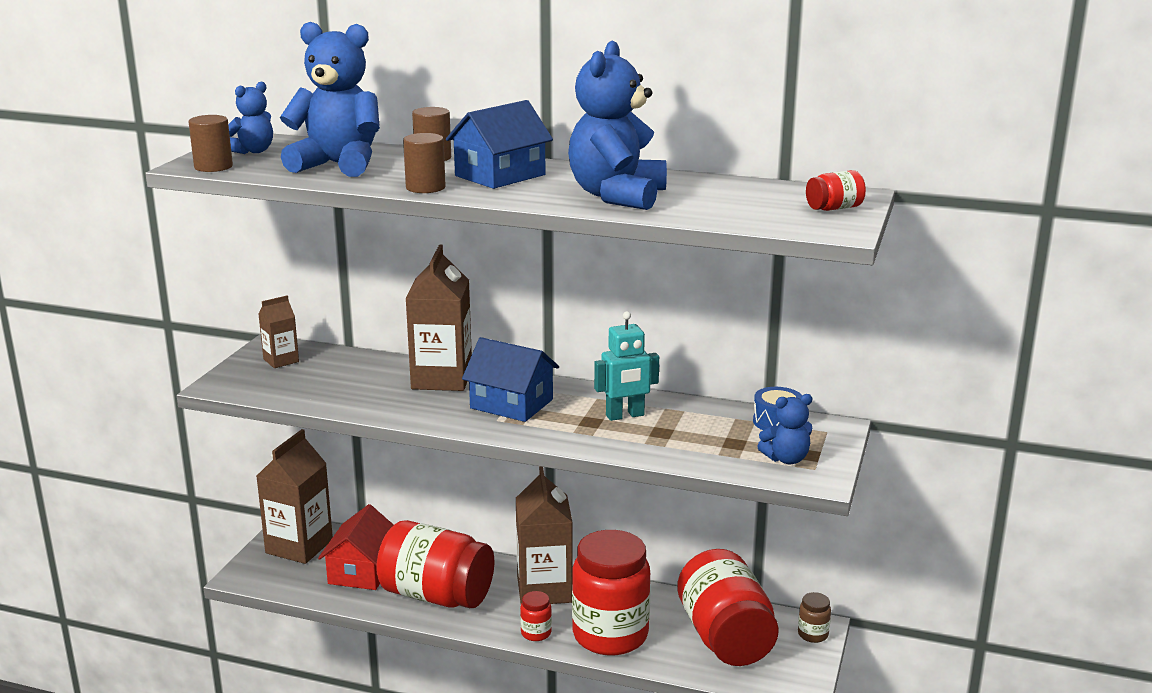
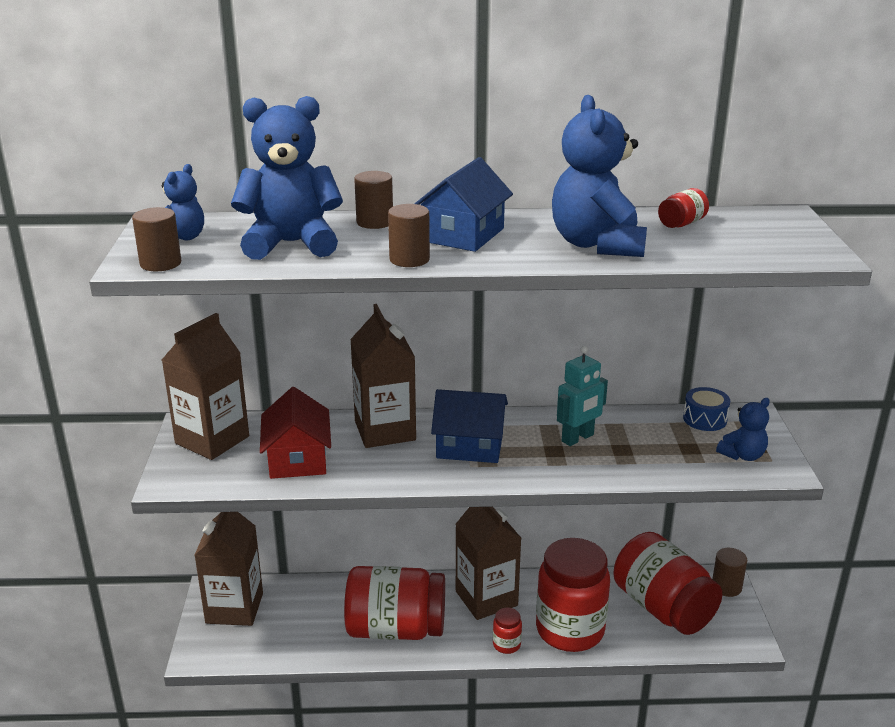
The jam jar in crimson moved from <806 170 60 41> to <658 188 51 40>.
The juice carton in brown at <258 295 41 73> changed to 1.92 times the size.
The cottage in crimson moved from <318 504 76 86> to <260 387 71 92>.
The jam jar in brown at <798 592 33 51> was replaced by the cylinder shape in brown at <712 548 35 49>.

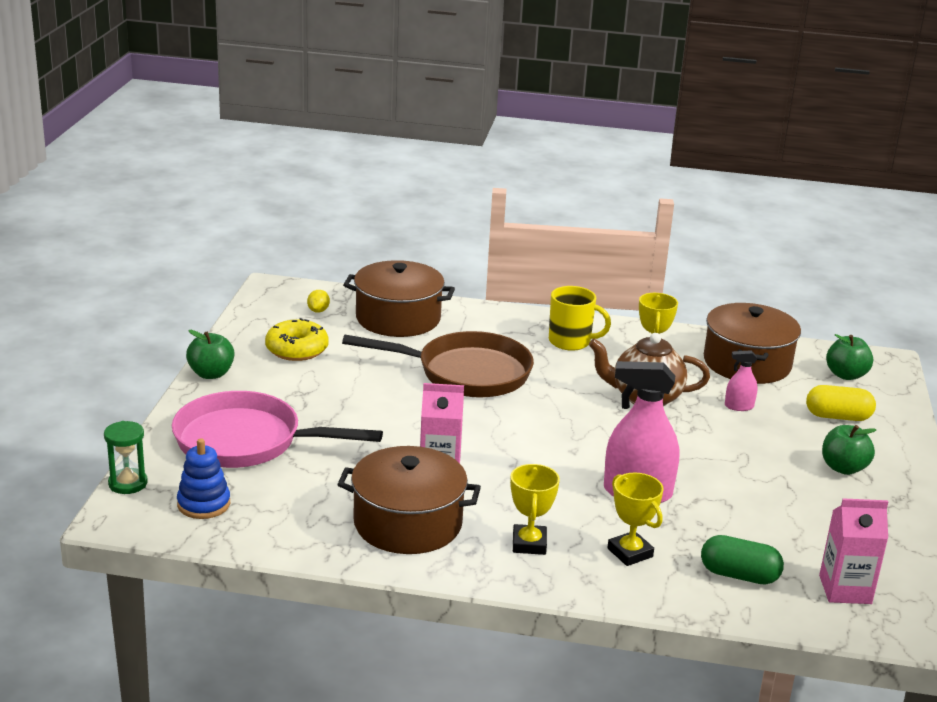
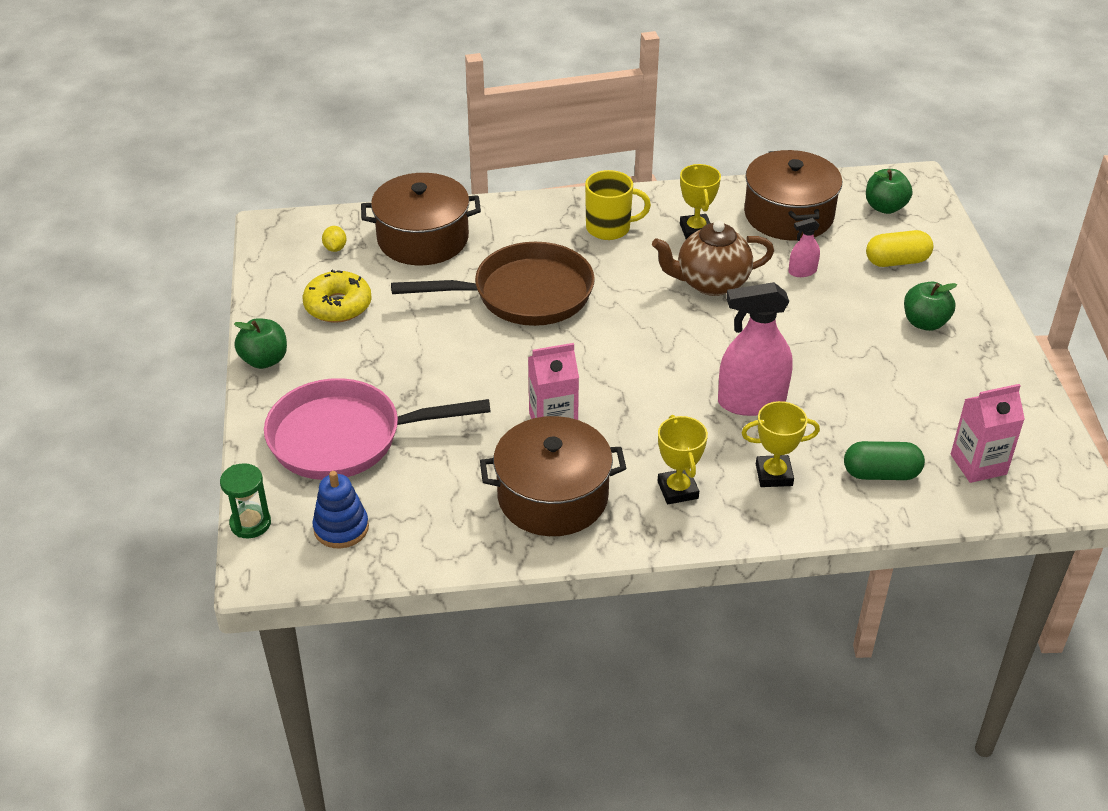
The trophy in golden at <607 473 57 93> turned 45 degrees counterclockwise.

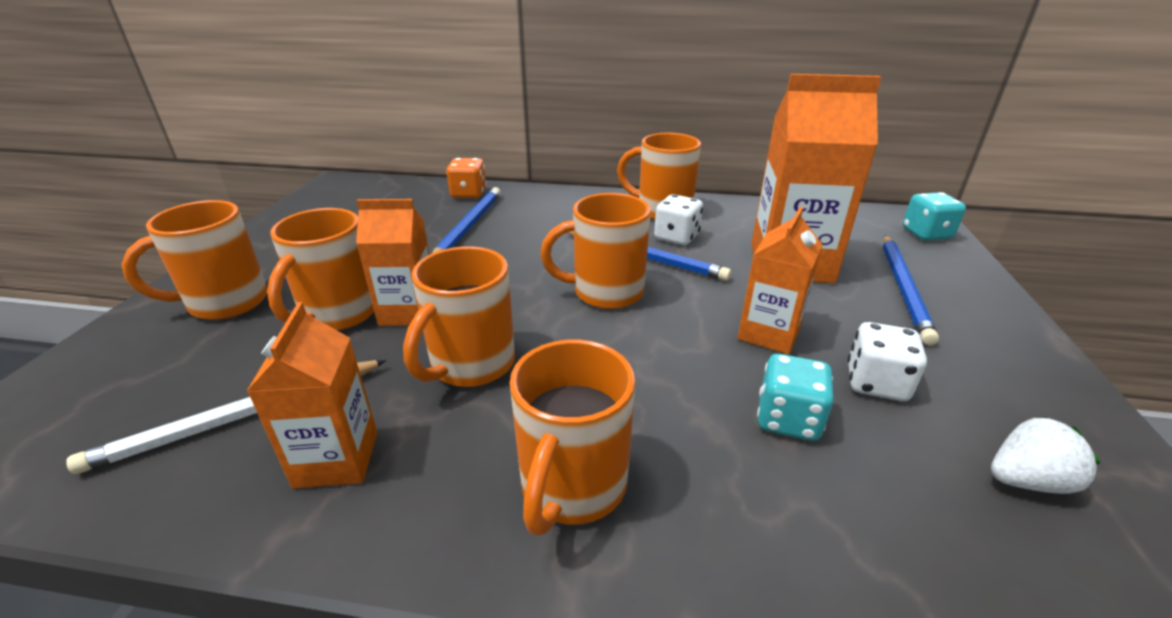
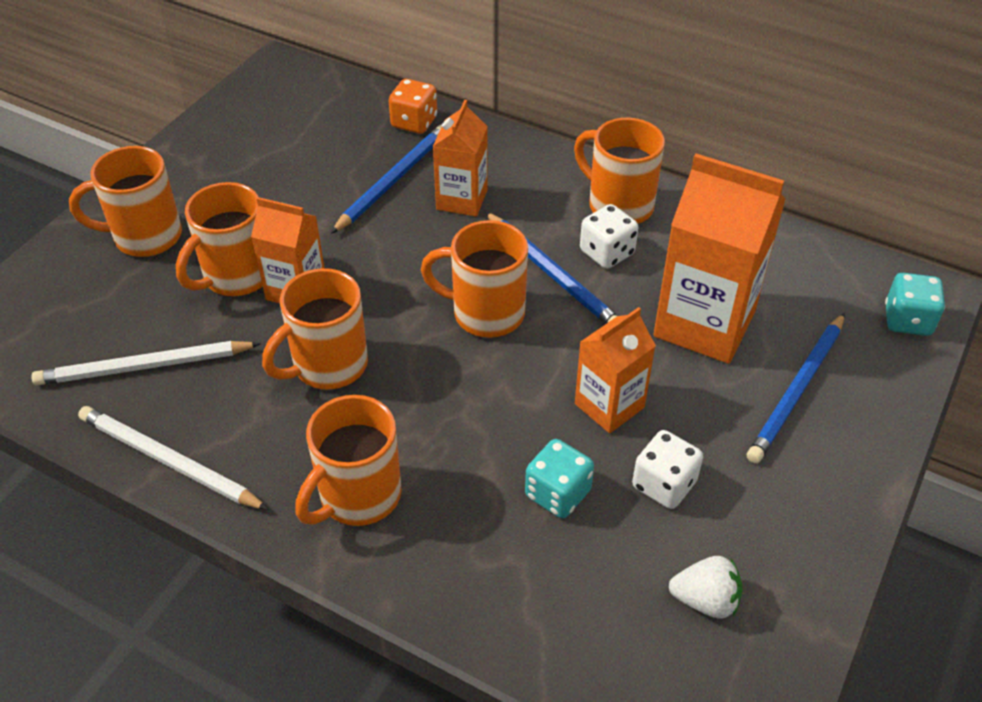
The juice carton in orange moved from <247 302 130 186> to <433 100 55 117>.
The lead pencil in white at <78 406 191 104> appeared.

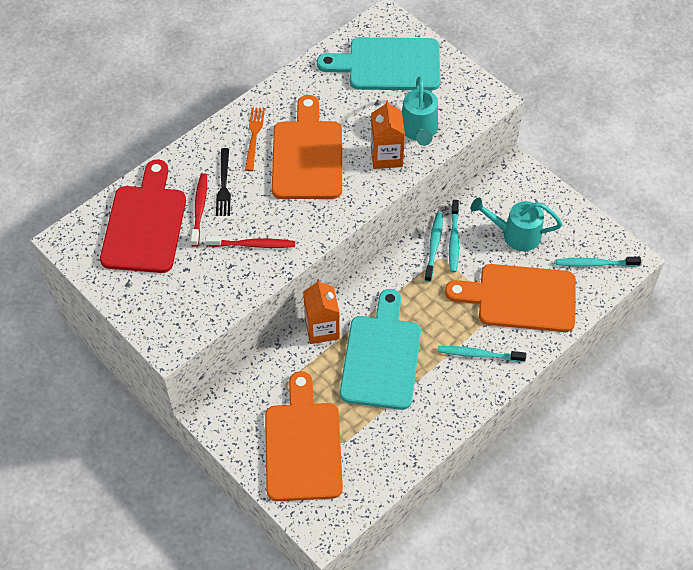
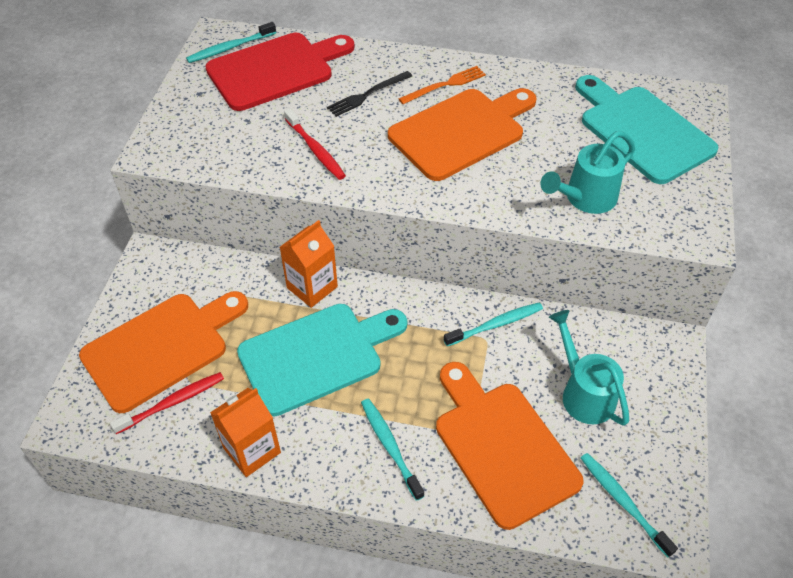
The juice carton in orange moved from <371 100 34 69> to <210 388 71 89>.
The tooth brush in crimson moved from <191 173 16 74> to <110 372 114 62>.
The tooth brush in teal moved from <449 200 10 73> to <186 22 90 41>.

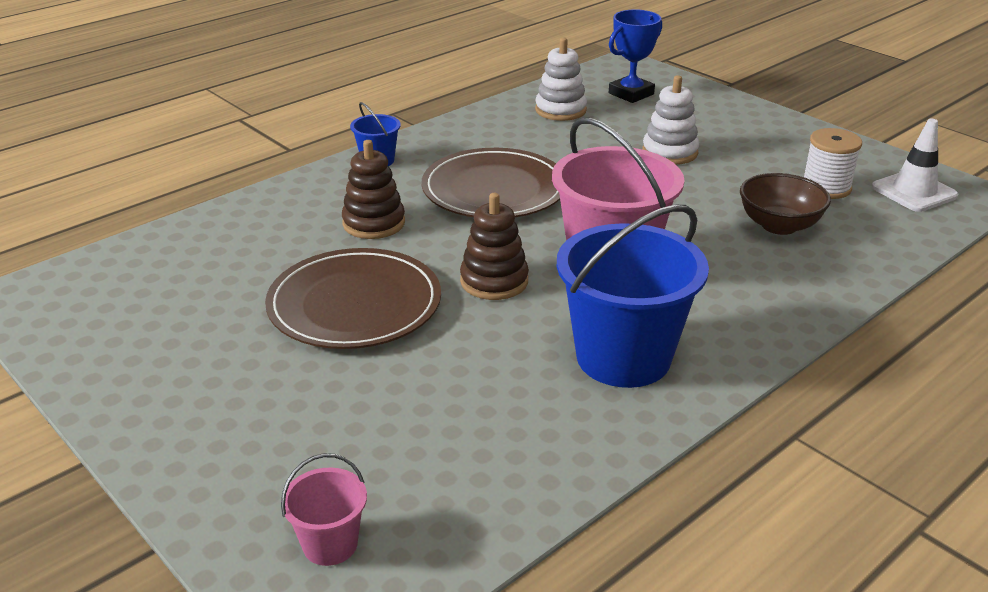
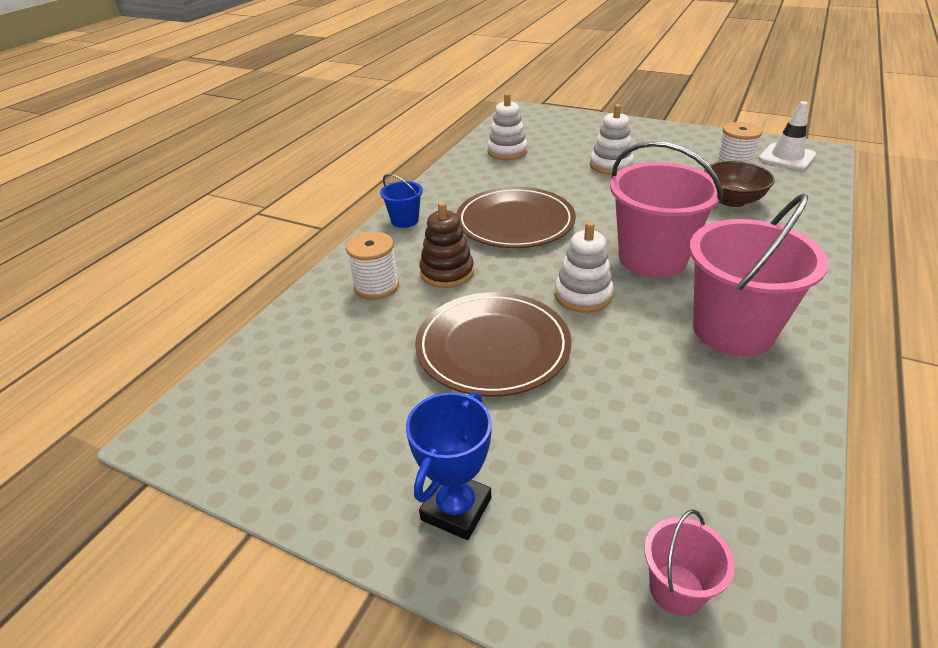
The trophy in royal blue moved from <609 9 53 94> to <406 392 86 148>.
The stacking rings in brown at <460 193 69 107> became the stacking rings in white at <555 222 59 91>.
The bucket in royal blue at <557 205 152 183> became the bucket in rosy at <689 193 139 163>.
The spool in white at <346 232 53 68> appeared.

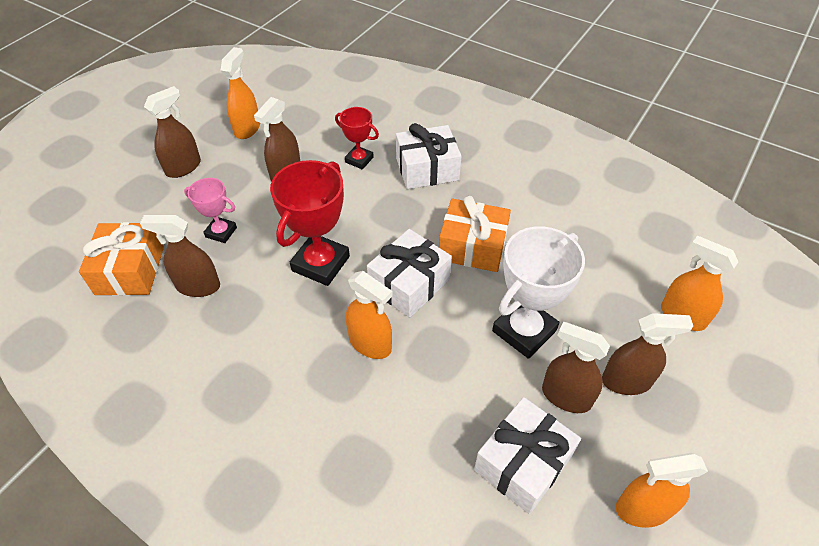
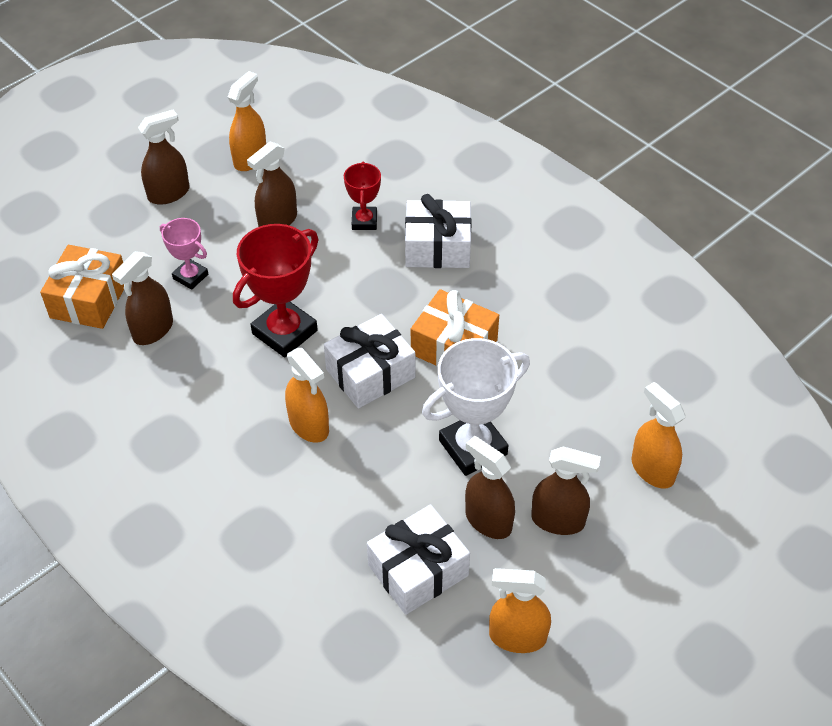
The trophy in crimson at <335 107 44 62> turned 45 degrees clockwise.
The spray bottle in brown at <140 215 80 82> turned 75 degrees counterclockwise.

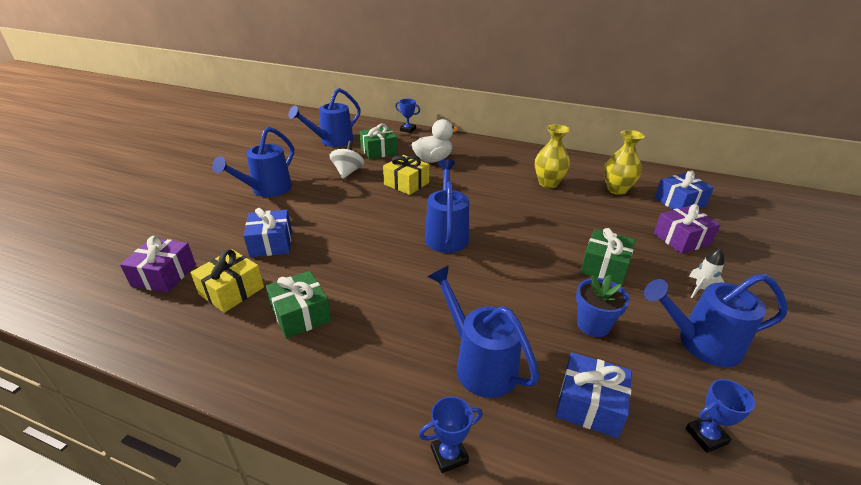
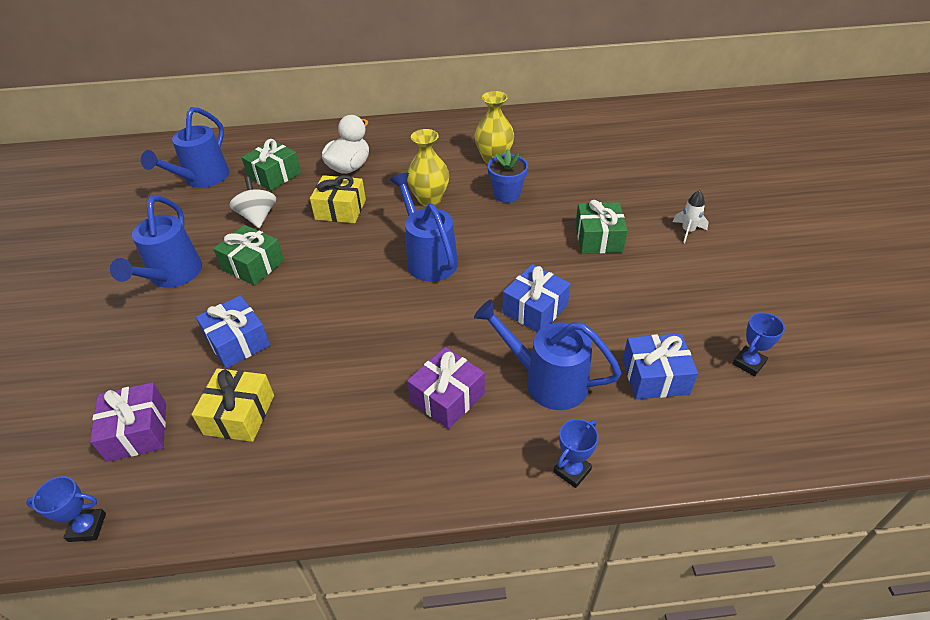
The trophy in royal blue moved from <395 99 25 34> to <26 476 80 66>.
The tall vase in golden moved from <604 130 41 65> to <407 129 42 77>.
The wrapped gift in royal blue moved from <655 171 59 39> to <502 264 69 68>.
The wrapped gift in violet moved from <654 204 67 50> to <407 347 78 82>.
The wrapped gift in emerald moved from <266 271 65 68> to <213 225 71 61>.
The watering can in royal blue at <644 274 143 93> disappeared.
The potted plant in royal blue moved from <576 275 53 62> to <487 149 41 54>.

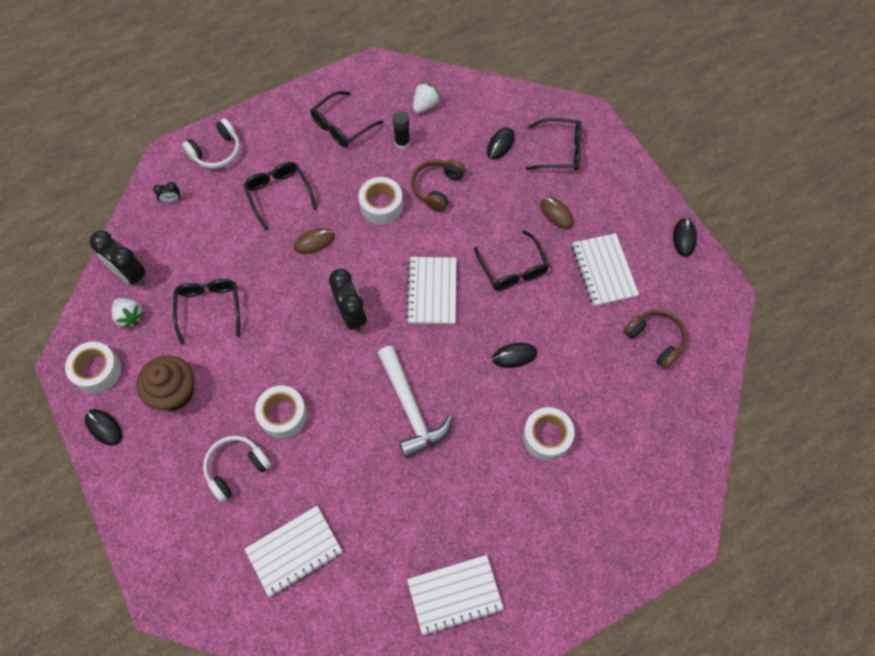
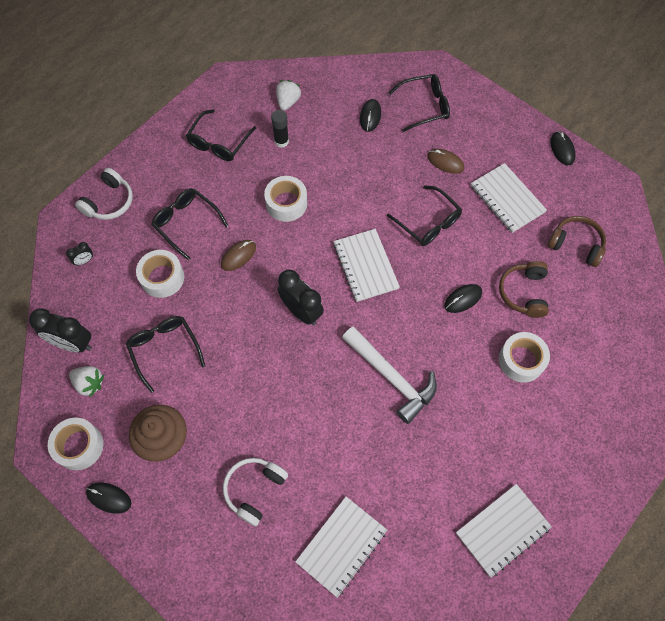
The headphones in brown moved from <411 159 55 53> to <499 261 50 57>.
The sticky tape in white moved from <255 385 52 53> to <136 250 48 48>.

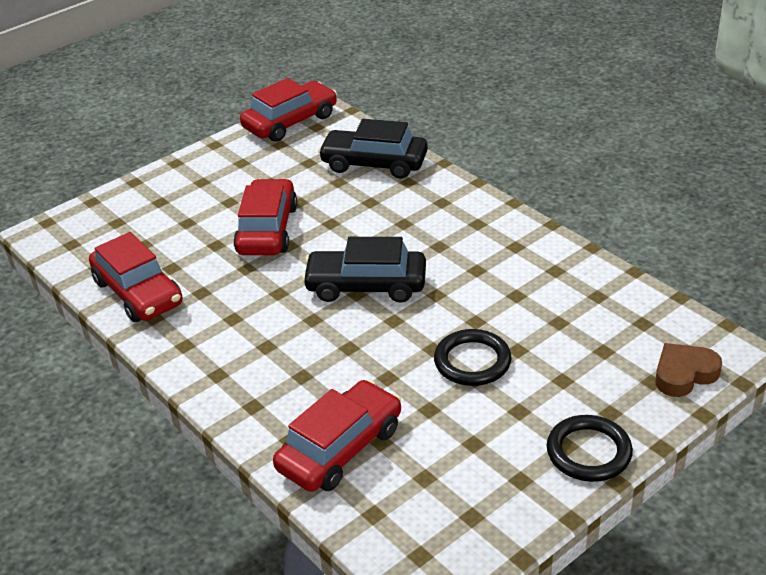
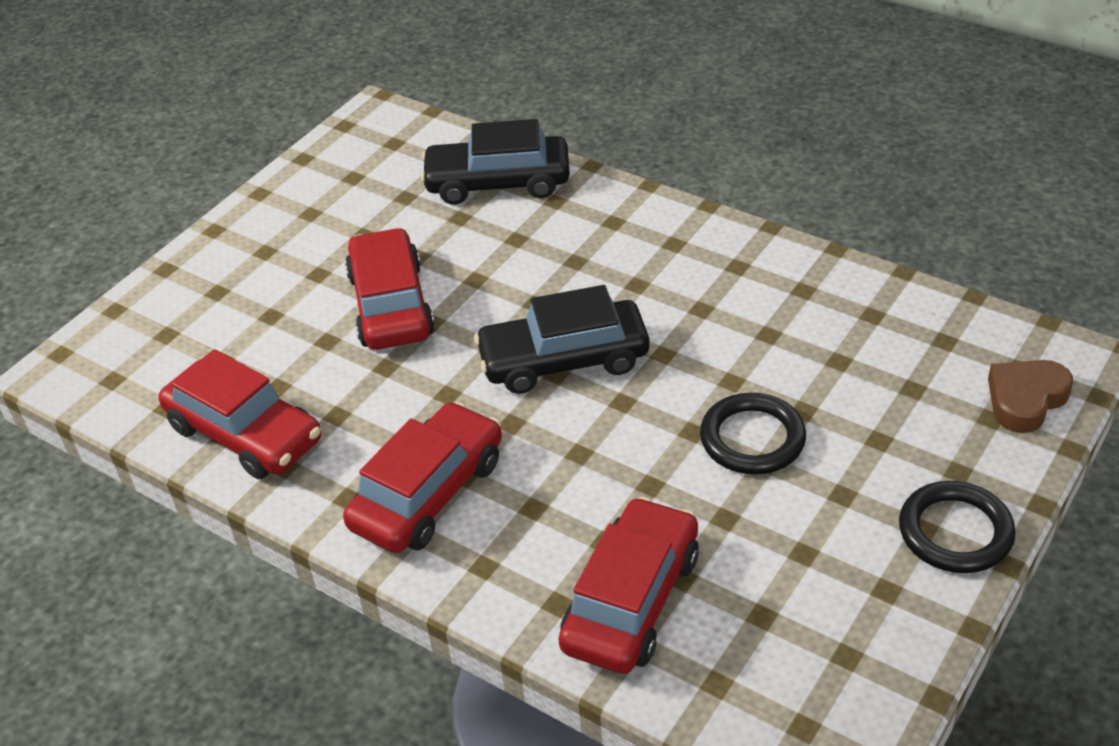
The automobile in crimson moved from <240 78 97 64> to <343 402 159 151>.

